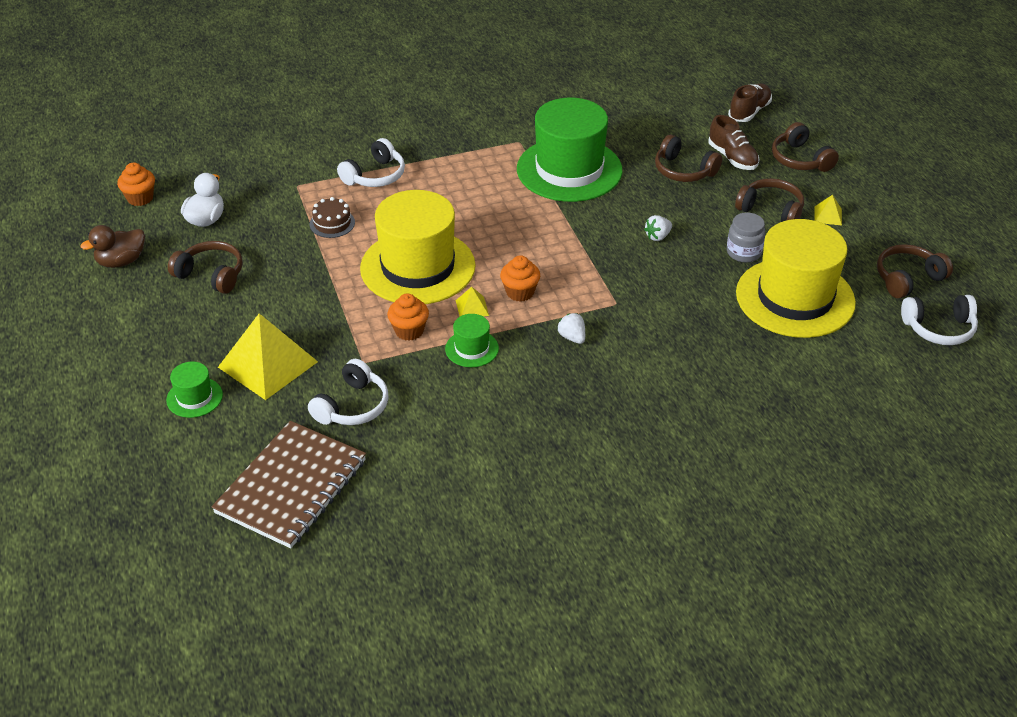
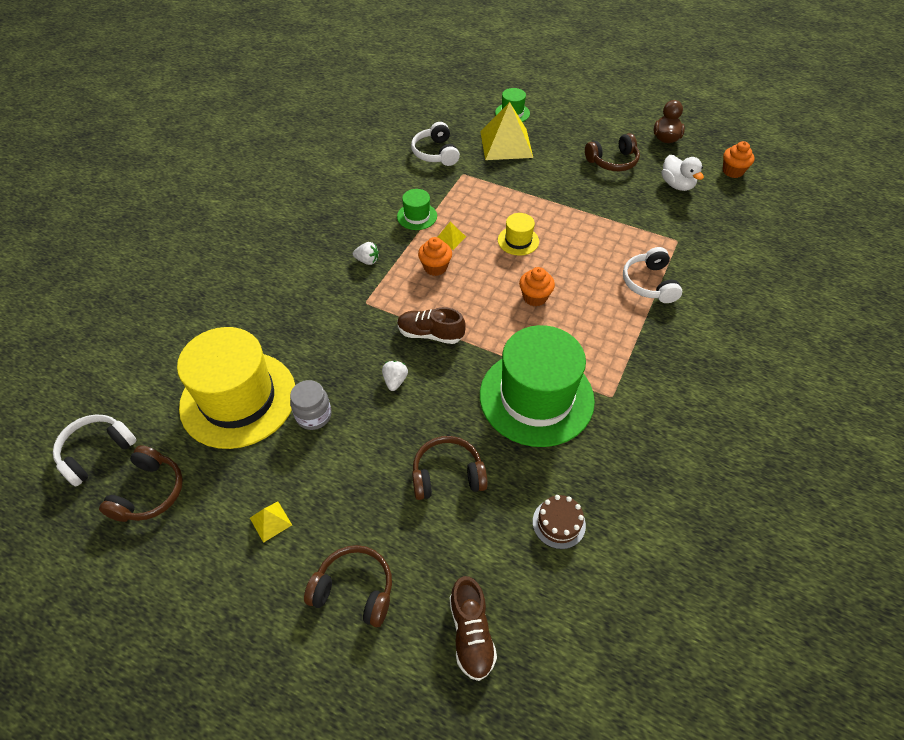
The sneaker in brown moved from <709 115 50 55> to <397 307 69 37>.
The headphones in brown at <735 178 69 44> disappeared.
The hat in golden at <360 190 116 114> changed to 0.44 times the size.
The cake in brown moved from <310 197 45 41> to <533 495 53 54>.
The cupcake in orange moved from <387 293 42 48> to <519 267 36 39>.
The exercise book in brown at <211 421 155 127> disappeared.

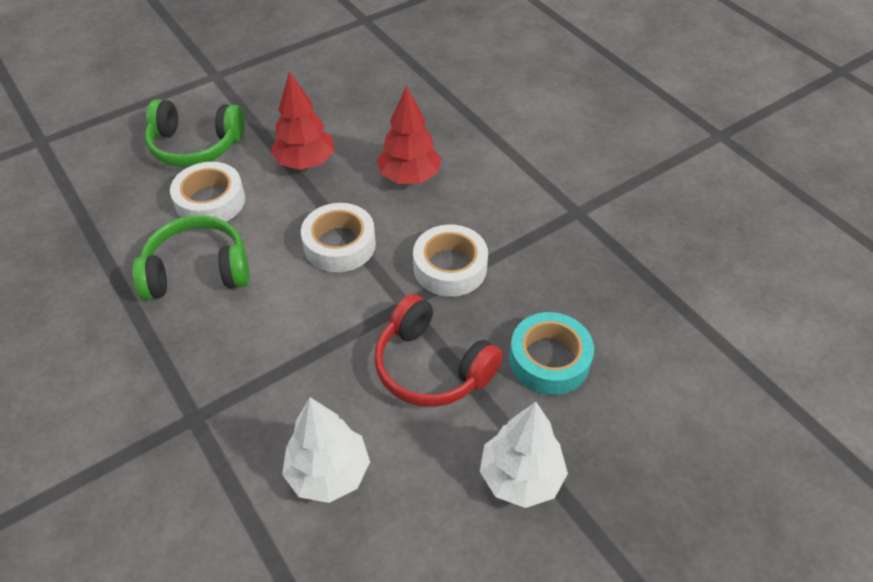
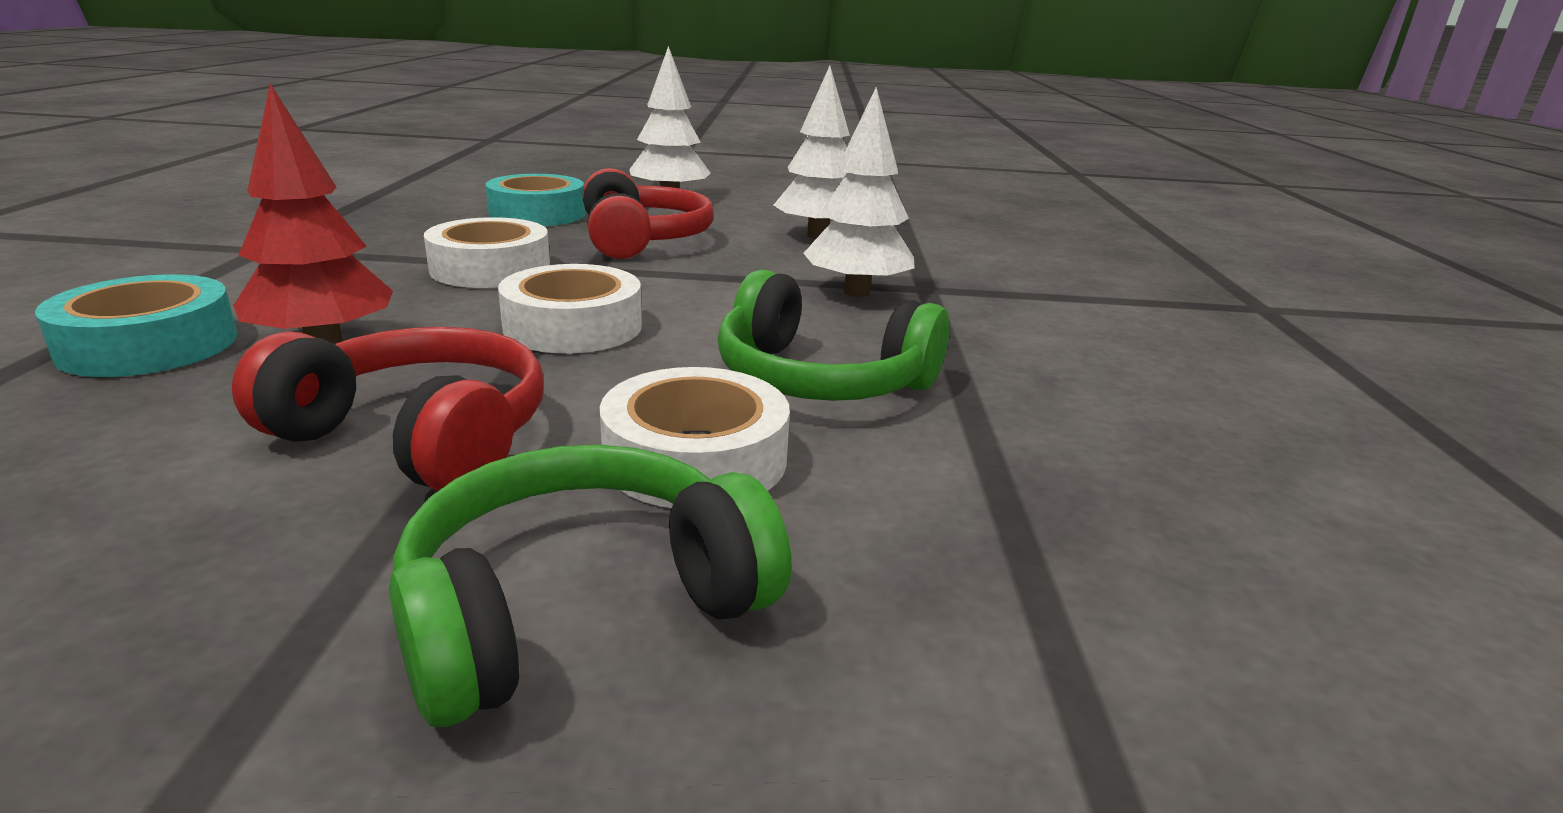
The toy tree in crimson at <270 71 64 99> was replaced by the headphones in crimson at <232 327 312 164>.
The headphones in emerald at <145 99 100 68> turned 75 degrees counterclockwise.
The toy tree in white at <803 87 111 210> appeared.
The sticky tape in teal at <35 274 202 103> appeared.

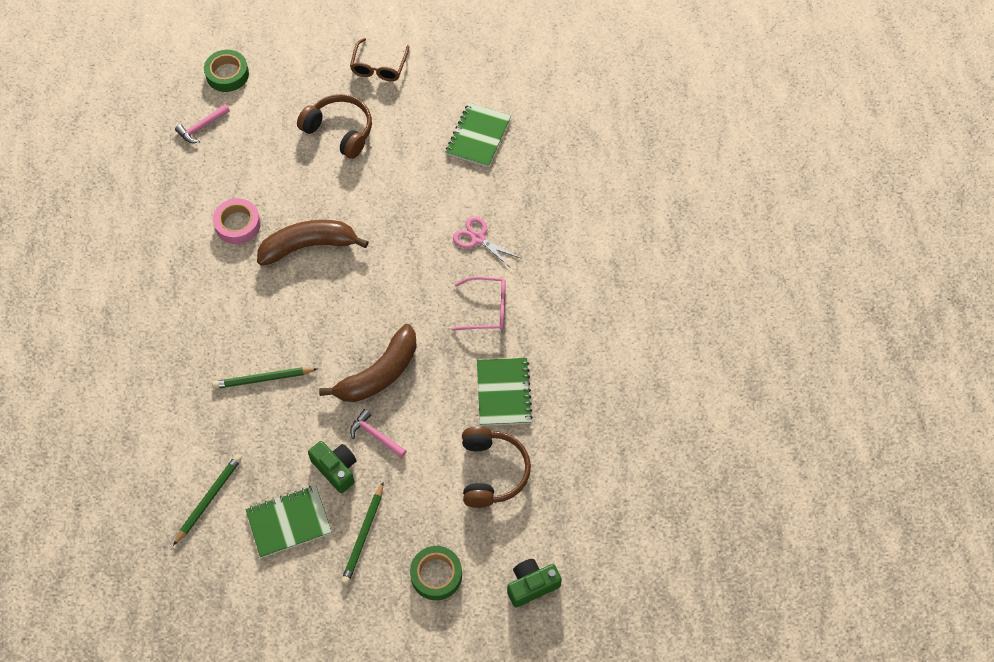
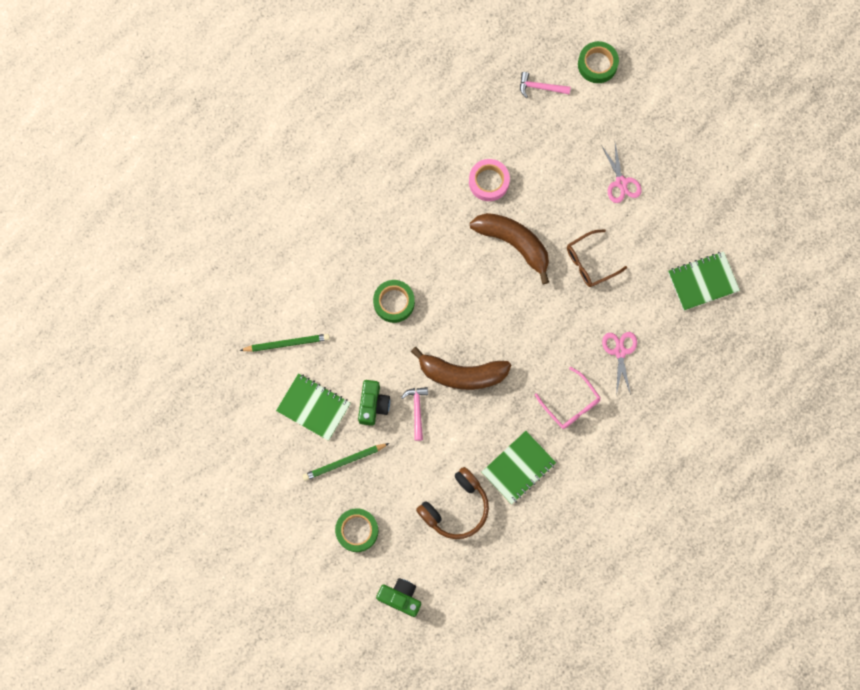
The glasses in brown moved from <350 38 59 43> to <567 229 60 58>.
The headphones in brown at <297 94 75 65> was replaced by the scissors in rosy at <601 143 41 60>.
The lead pencil in emerald at <212 367 105 22> was replaced by the sticky tape in emerald at <373 280 42 43>.

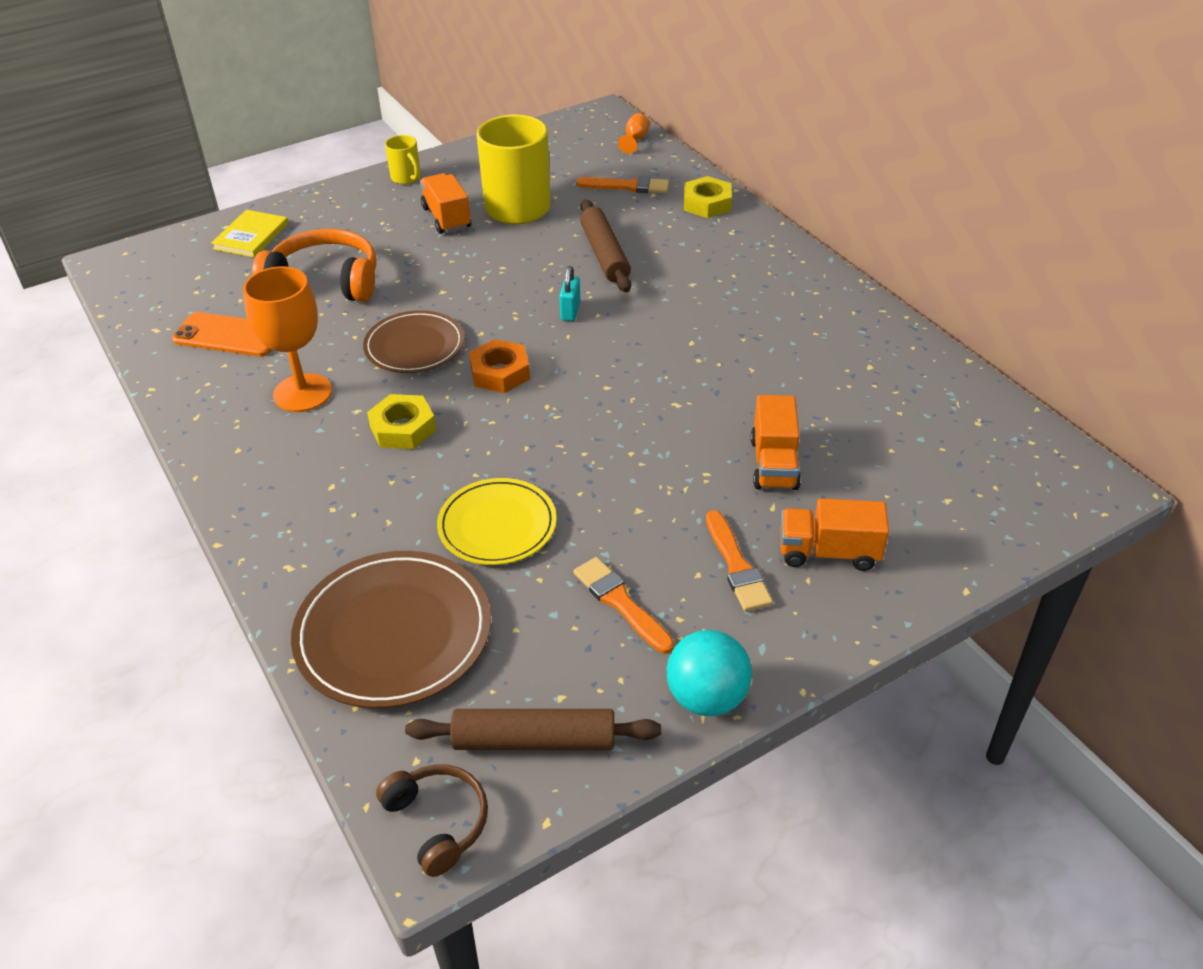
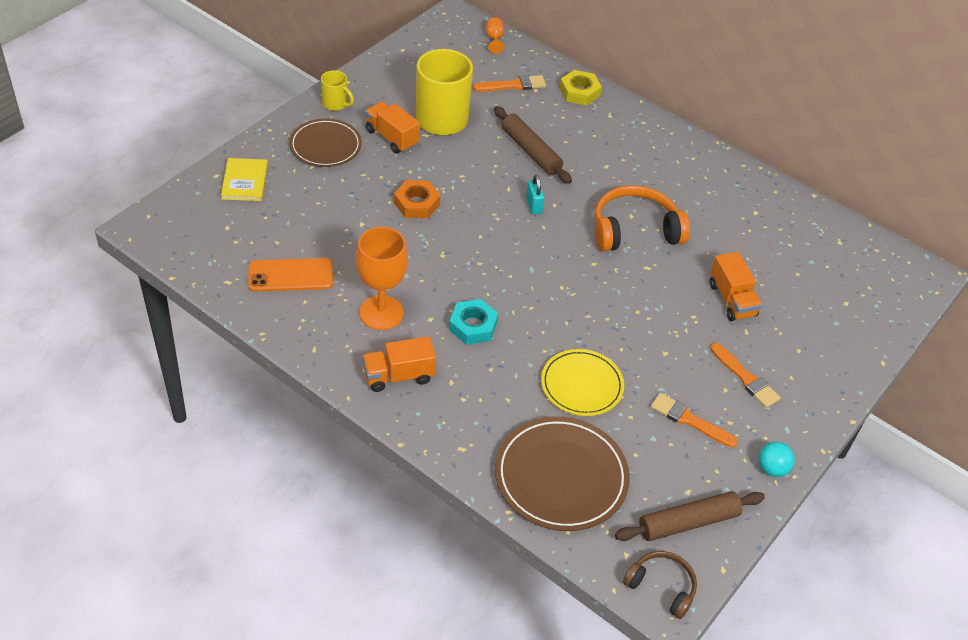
The headphones in orange moved from <252 229 125 73> to <594 185 96 66>.
The flat dish in brown moved from <363 310 102 63> to <289 118 73 49>.
The hex nut in orange moved from <469 339 61 54> to <394 180 46 38>.
The hex nut in golden at <367 394 69 55> became the hex nut in teal at <449 299 49 46>.
The lorry in orange moved from <780 498 109 73> to <362 336 74 56>.
The play ball in teal at <667 630 85 86> changed to 0.66 times the size.

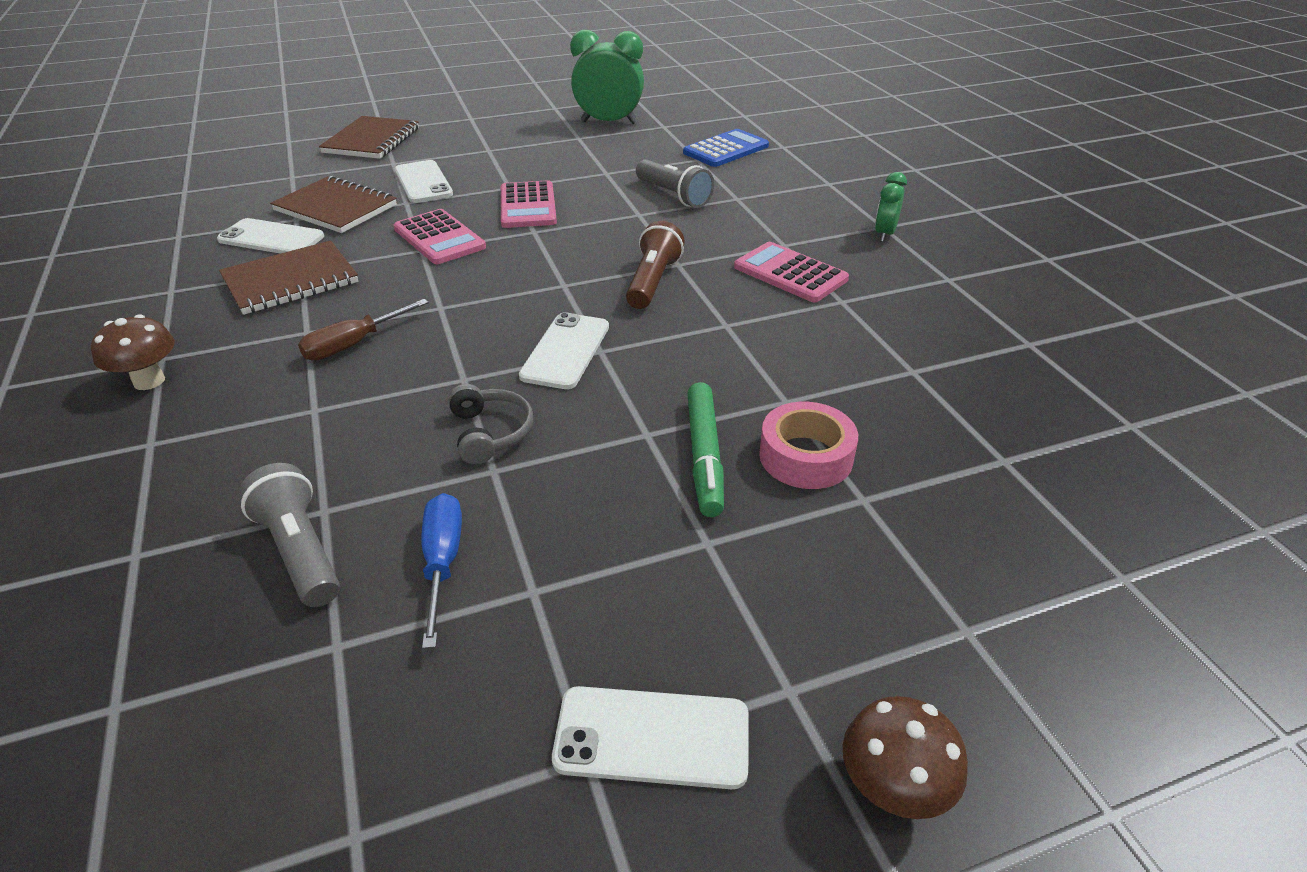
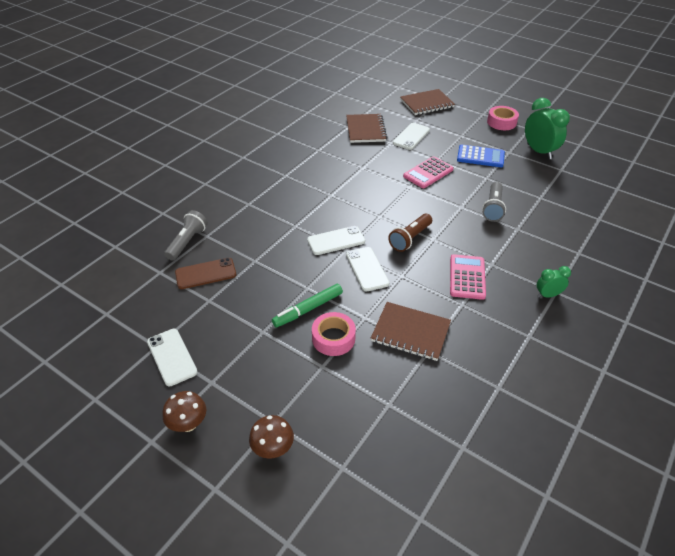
The calculator in royal blue moved from <683 129 86 38> to <457 145 48 22>.
The calculator in rosy at <394 209 92 55> disappeared.
The smartphone in white moved from <217 218 107 36> to <346 247 43 44>.
The pocket torch in brown at <626 221 59 88> turned 150 degrees clockwise.
The exercise book in brown moved from <219 241 139 74> to <371 302 80 59>.
The flat screwdriver in brown at <298 299 131 62> disappeared.
The fungus in brown moved from <91 314 84 76> to <249 415 45 44>.
The headphones in ash-grey at <448 384 85 81> disappeared.
The flat screwdriver in royal blue at <421 493 41 156> was replaced by the smartphone in brown at <175 258 61 31>.
The sticky tape in rosy at <487 106 32 24> appeared.

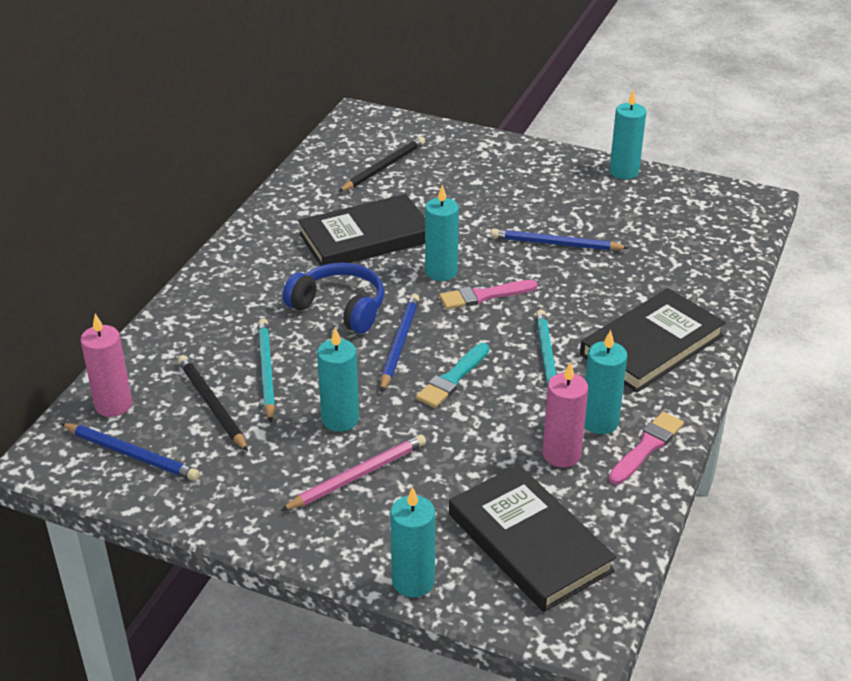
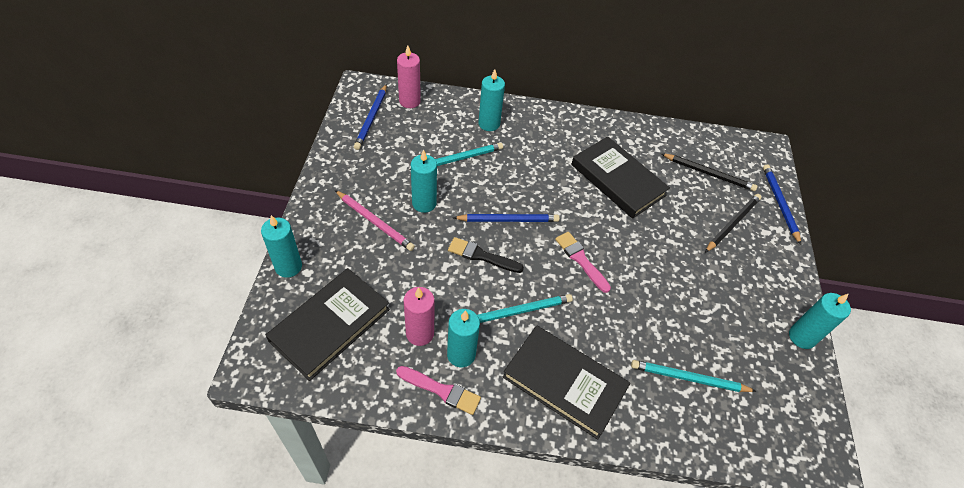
The candle in teal moved from <425 185 34 96> to <478 69 27 62>.
The lead pencil in royal blue moved from <491 229 138 22> to <763 164 38 81>.
The headphones in royal blue at <283 263 101 70> disappeared.
The paintbrush in teal at <416 343 73 65> became the paintbrush in ebony at <448 237 76 36>.
The lead pencil in ebony moved from <178 355 70 97> to <705 194 56 59>.
The lead pencil in teal at <631 360 126 32> appeared.

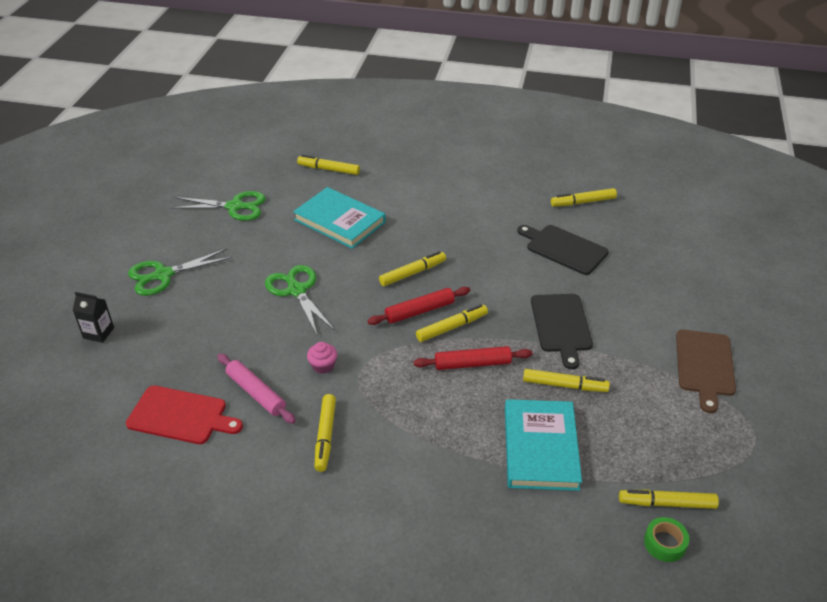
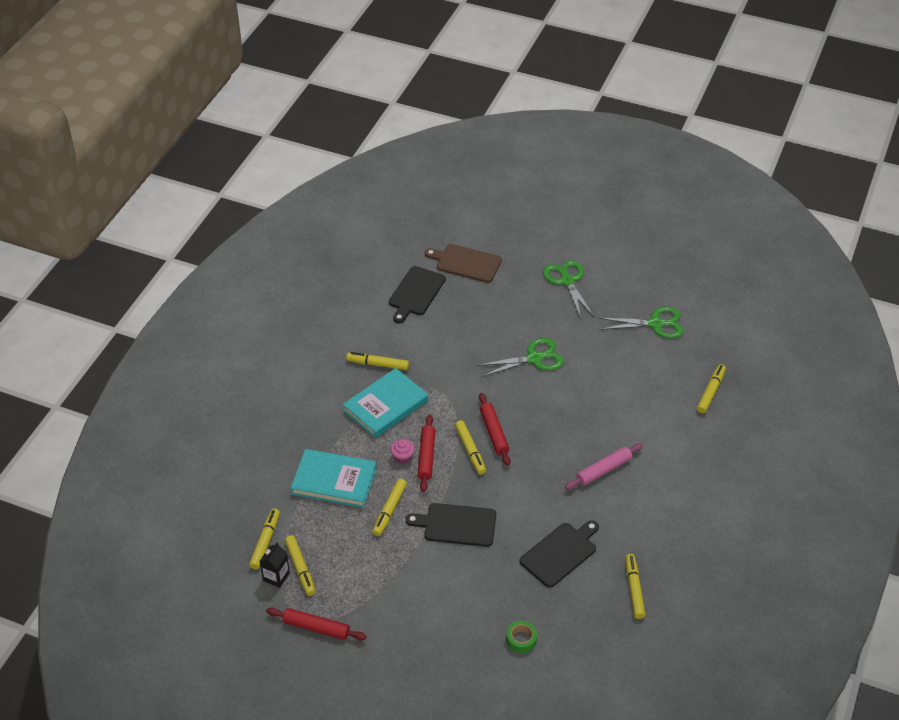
The hardback in teal moved from <293 187 93 62> to <343 368 85 70>.
The scissors in emerald at <171 191 95 30> turned 105 degrees counterclockwise.
The marker pen in golden moved from <379 251 67 35> to <285 535 31 61>.
The juice carton in ebony moved from <73 292 41 51> to <260 542 30 46>.
The cutting board in brown moved from <676 330 60 83> to <425 244 77 39>.
The cupcake in rosy moved from <307 342 30 32> to <390 439 25 25>.
The dough roller in rosy moved from <218 353 78 71> to <565 443 78 46>.
The cutting board in crimson at <126 385 117 59> became the cutting board in ebony at <389 266 57 57>.
The sticky tape in emerald moved from <644 517 45 45> to <506 621 31 32>.
The dough roller in crimson at <266 608 101 33> appeared.

